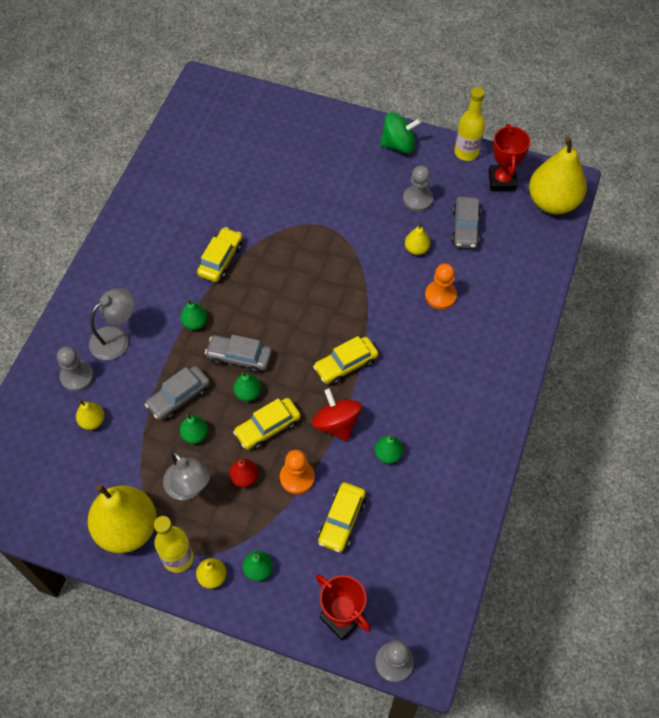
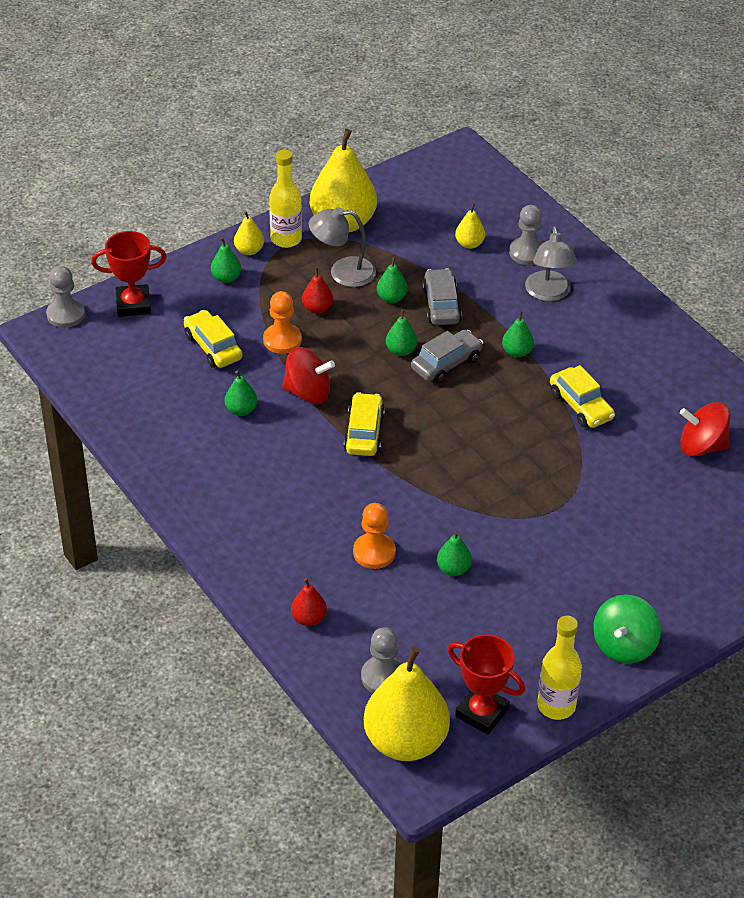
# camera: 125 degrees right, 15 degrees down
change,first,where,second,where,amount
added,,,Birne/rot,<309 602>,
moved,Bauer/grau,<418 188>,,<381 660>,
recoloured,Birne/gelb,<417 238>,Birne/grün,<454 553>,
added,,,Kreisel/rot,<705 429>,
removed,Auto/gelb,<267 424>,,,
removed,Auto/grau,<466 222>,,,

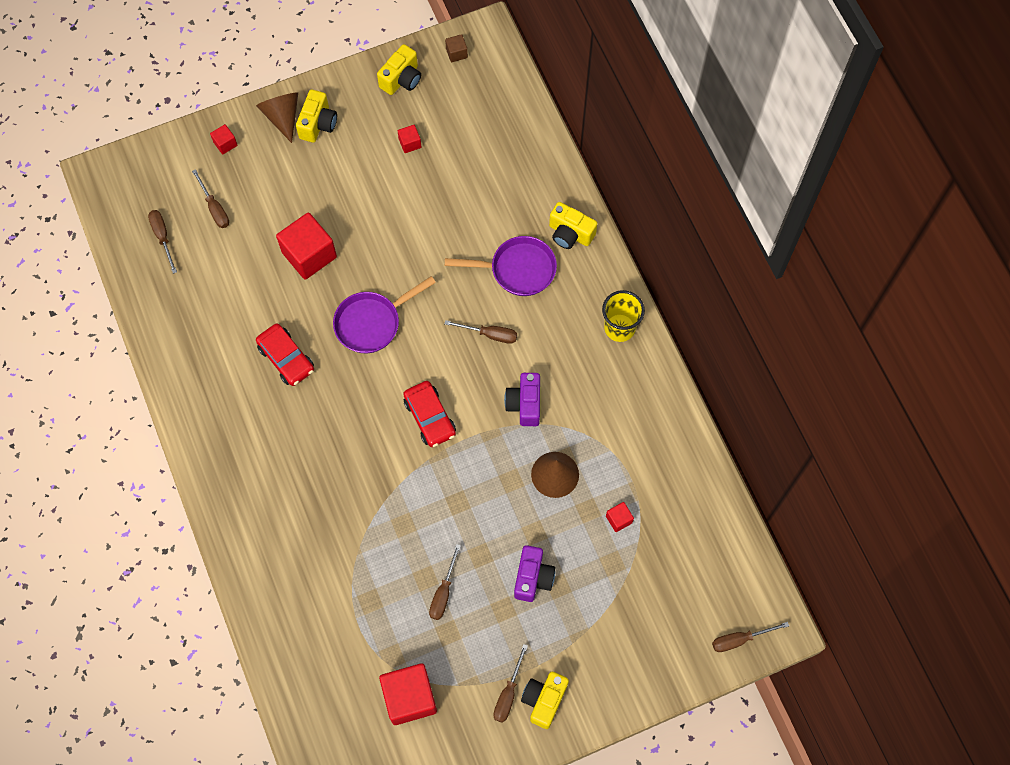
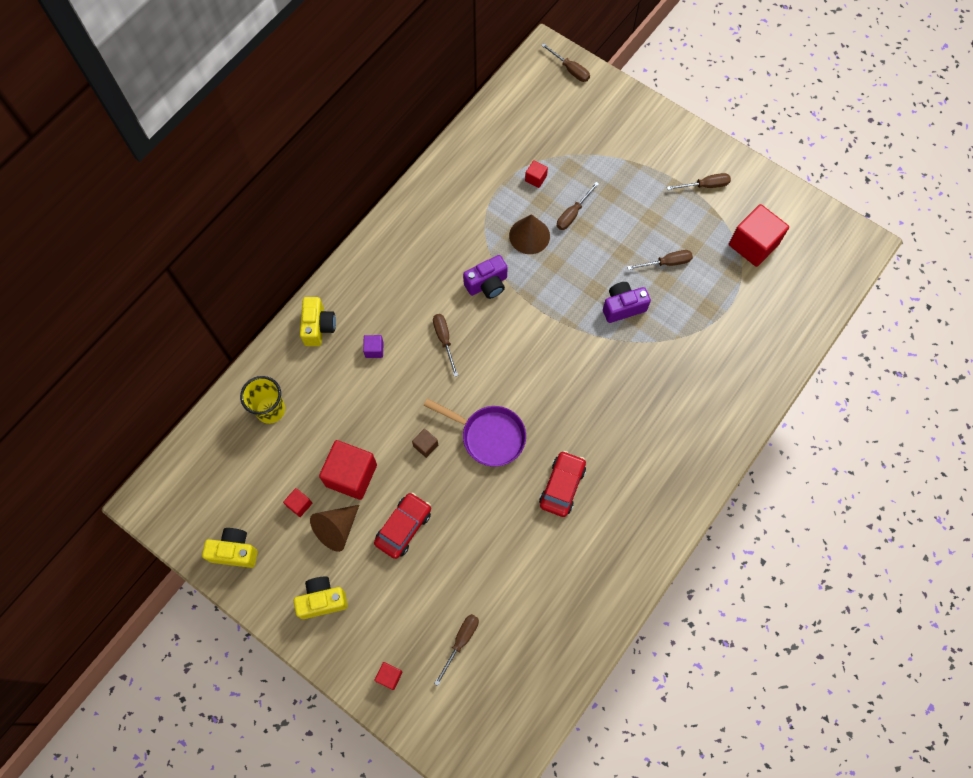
# camera: 120 degrees left, 0 degrees up
change,first,where,second,where,amount
moved,Becher/gelb,<623 316>,,<262 400>,
moved,Kegel/braun,<277 117>,,<334 528>,
moved,Kubus/rot,<306 246>,,<348 470>,
replaced,Pfanne/lila,<501 266>,Kubus/lila,<373 346>,
moved,Auto/rot,<429 414>,,<402 525>,
moved,Kubus/braun,<456 48>,,<425 443>,
moved,Schraubenzieher/braun,<162 242>,,<578 206>,
moved,Kamera/lila,<534 573>,,<627 302>,
removed,Kamera/gelb,<545 700>,,,

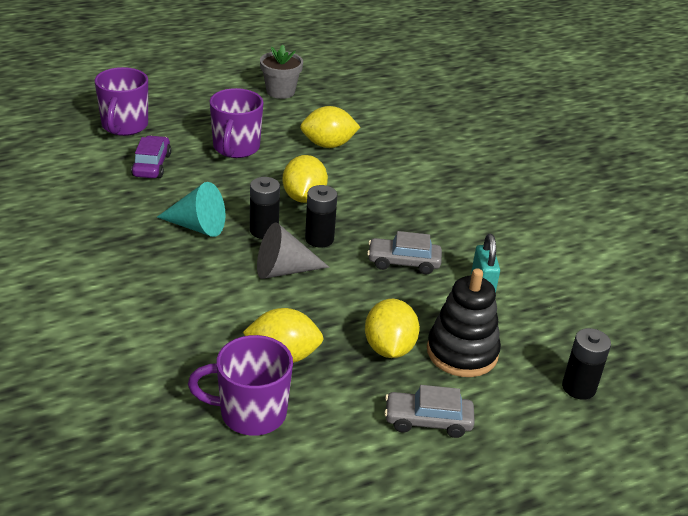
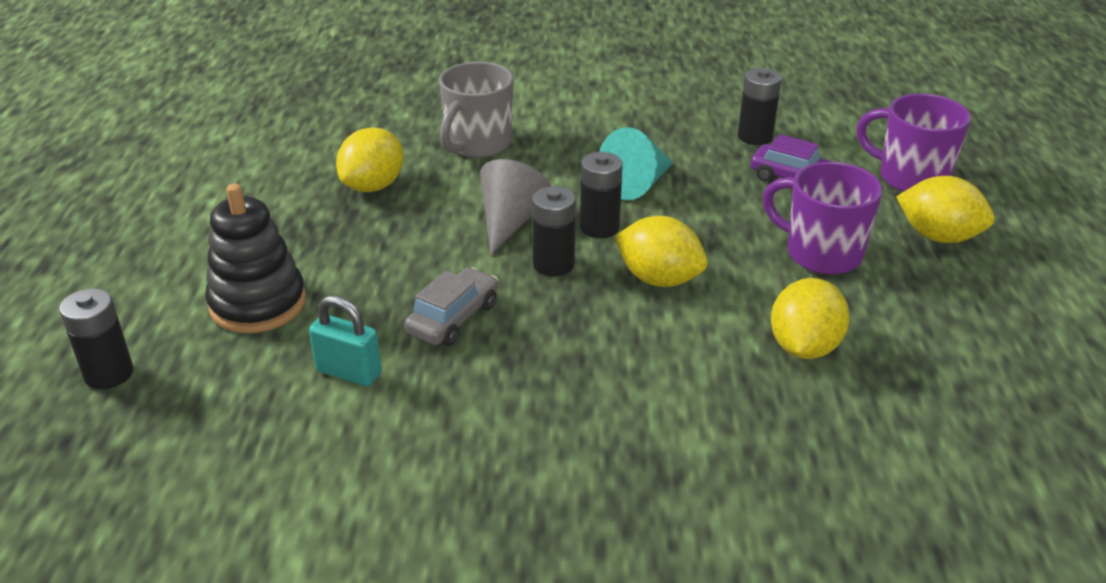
# camera: 120 degrees right, 0 degrees up
change,first,where,second,where,amount
added,,,Tasse/grau,<476 110>,
added,,,Batterie/schwarz,<760 106>,
moved,Zitrone/gelb,<392 328>,,<945 209>,
removed,Tasse/lila,<240 385>,,,
removed,Blumentopf/grau,<281 72>,,,
removed,Auto/grau,<429 411>,,,

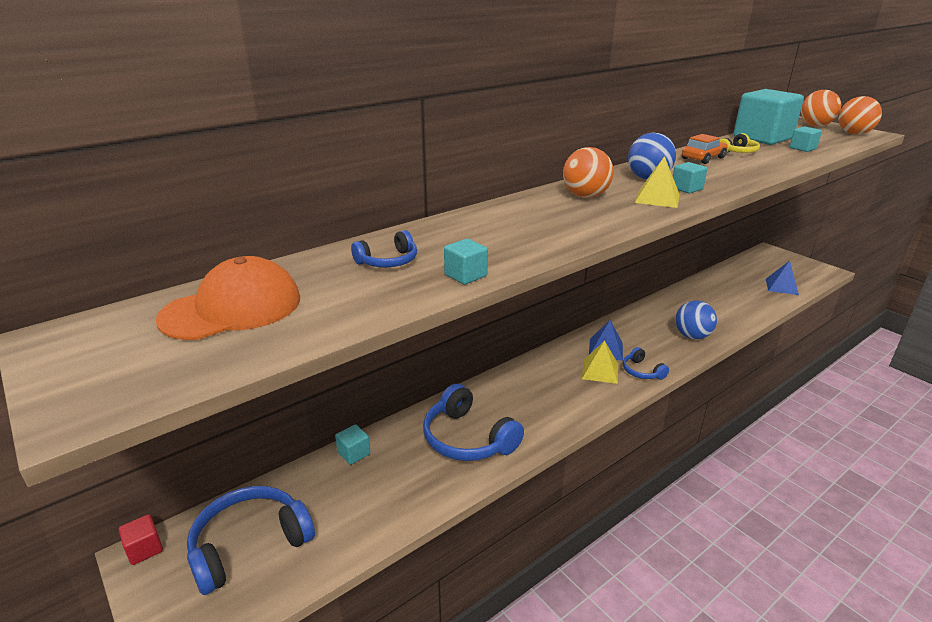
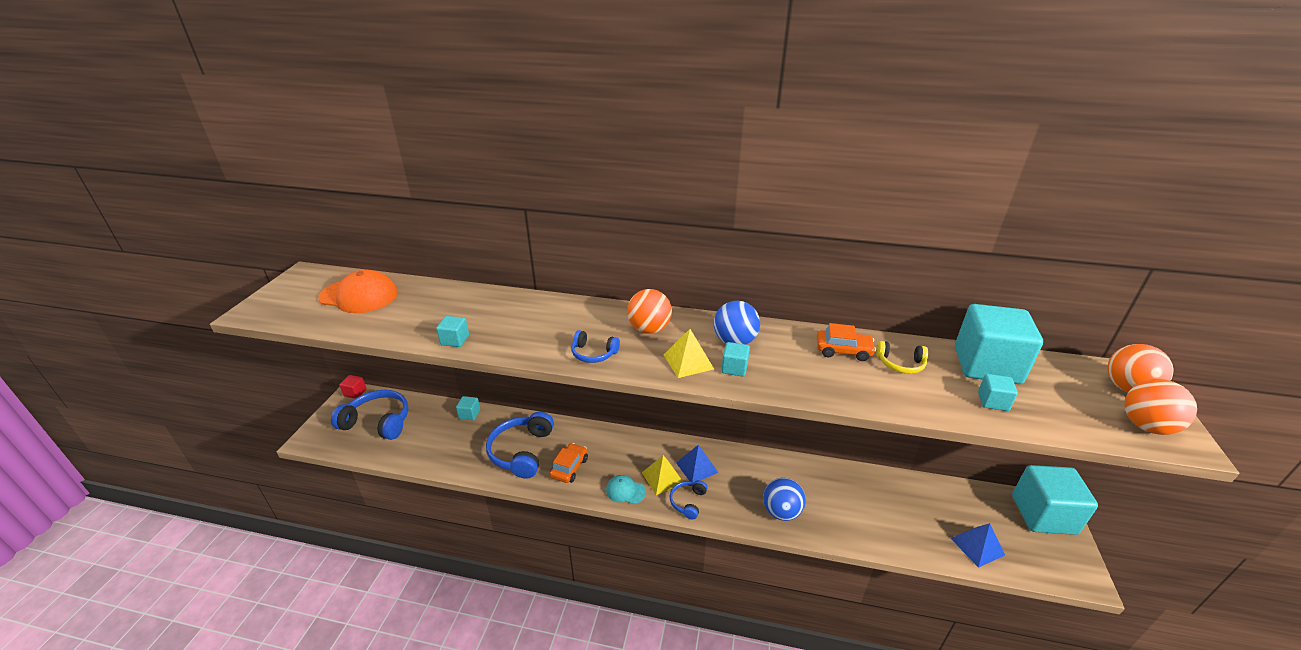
# camera: 50 degrees right, 5 degrees up
change,first,where,second,where,amount
added,,,Auto/orange,<569 463>,
moved,Kopfhörer/blau,<384 248>,,<595 346>,
added,,,Kappe/türkis,<626 489>,
added,,,Kubus/türkis,<1055 500>,

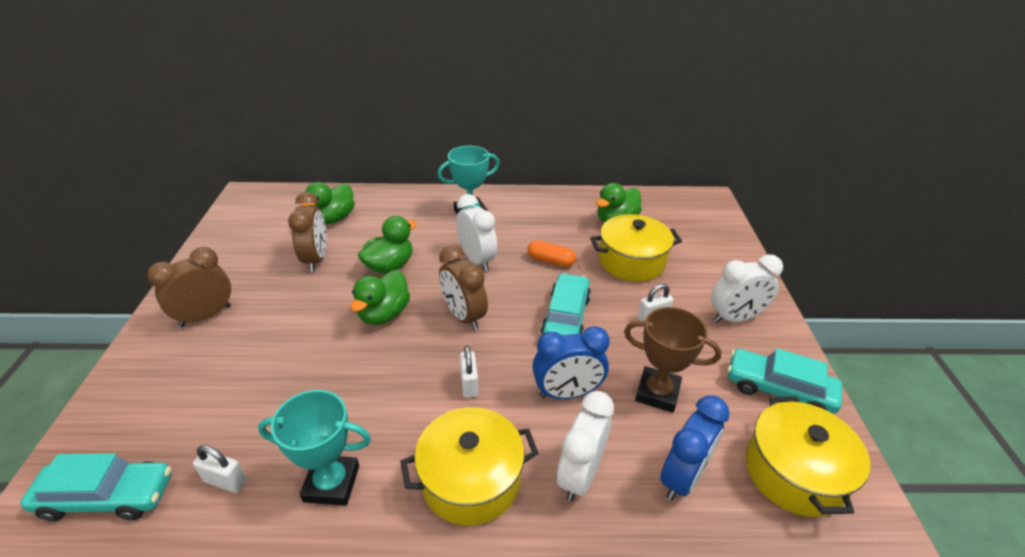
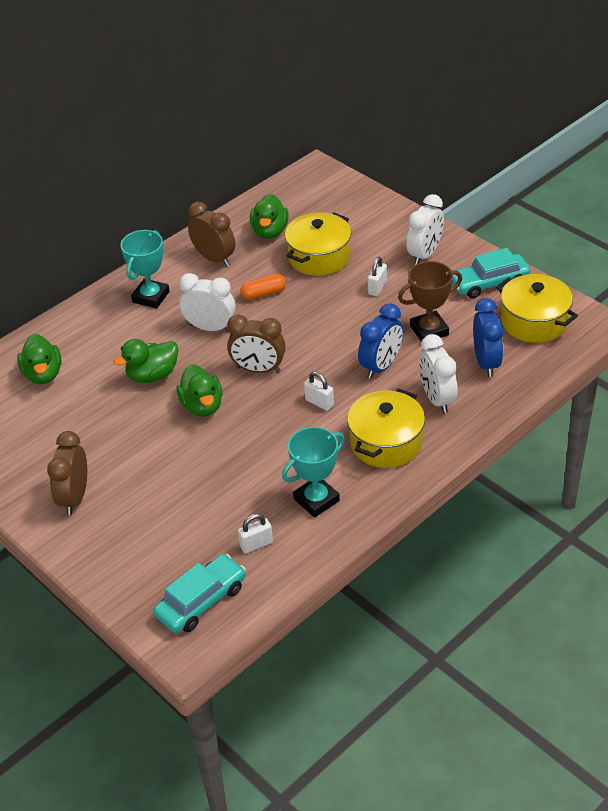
# camera: 40 degrees left, 5 degrees up
change,first,where,second,where,amount
turned,Ente/grün,<387 244>,,<145 361>,120 degrees counterclockwise
moved,Wecker/braun,<307 232>,,<211 234>,
removed,Auto/türkis,<566 304>,,,

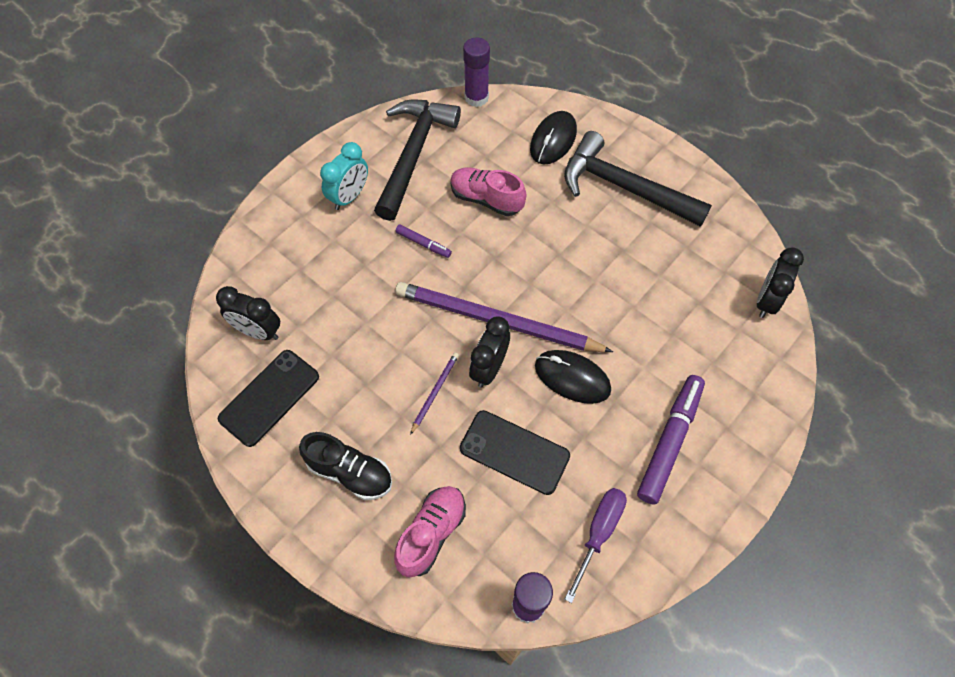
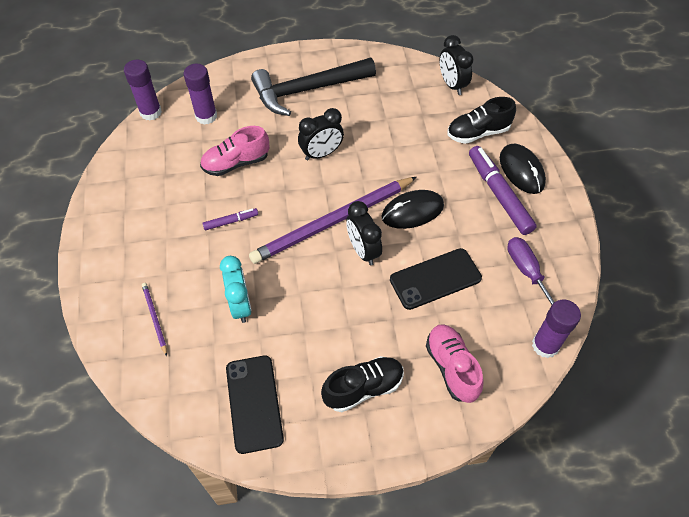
# camera: 50 degrees left, 5 degrees down
change,first,where,second,where,amount
moved,Bleistift/lila,<434 394>,,<154 319>,
added,,,Klebestift/lila,<200 94>,
moved,Wecker/türkis,<344 176>,,<236 289>,
moved,Wecker/schwarz,<248 313>,,<321 134>,
added,,,Schuh/schwarz,<482 120>,
moved,Computermaus/schwarz,<553 138>,,<523 169>,
removed,Hammer/schwarz,<417 160>,,,

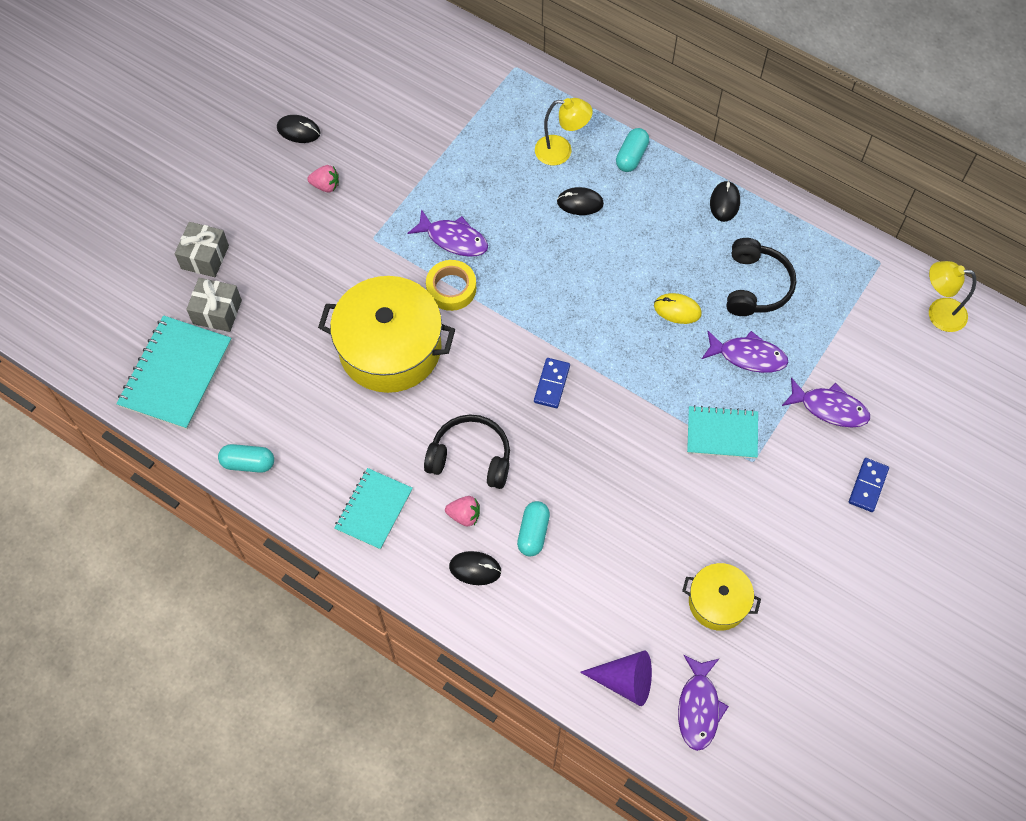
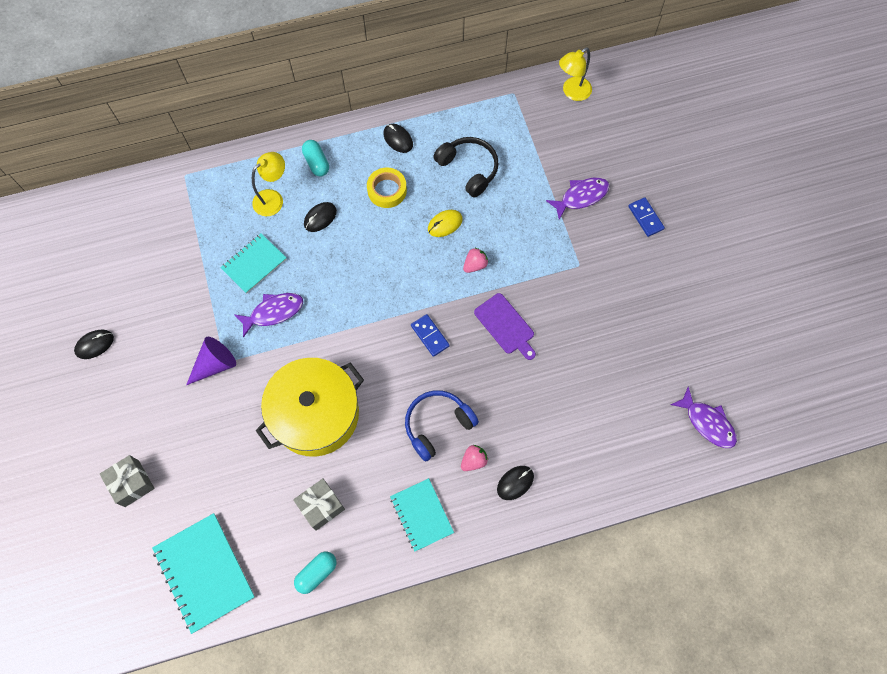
# camera: 50 degrees left, 5 degrees up
change,first,where,second,where,amount
moved,Kegel/lila,<616 678>,,<211 361>,
moved,Notizbuch/türkis,<722 432>,,<253 263>,
moved,Geschenk/grau,<214 305>,,<319 505>,
moved,Klebeband/gelb,<451 285>,,<387 187>,
recoloured,Kopfhörer/schwarz,<467 451>,Kopfhörer/blau,<442 426>,
moved,Erdbeere/rosa,<323 179>,,<476 260>,
added,,,Schneidebrett/lila,<505 326>,
removed,Kapsel/türkis,<533 528>,,,
removed,Kochtopf/gelb,<721 597>,,,
removed,Fisch/lila,<745 352>,,,

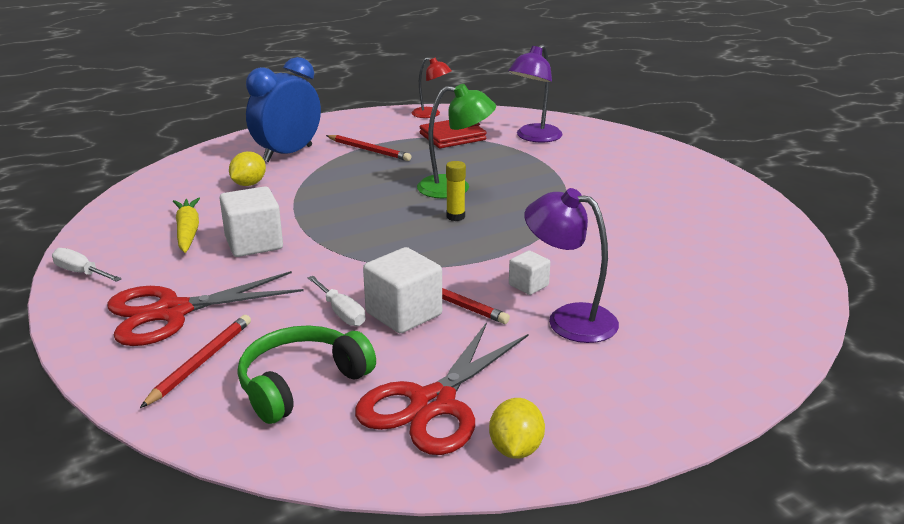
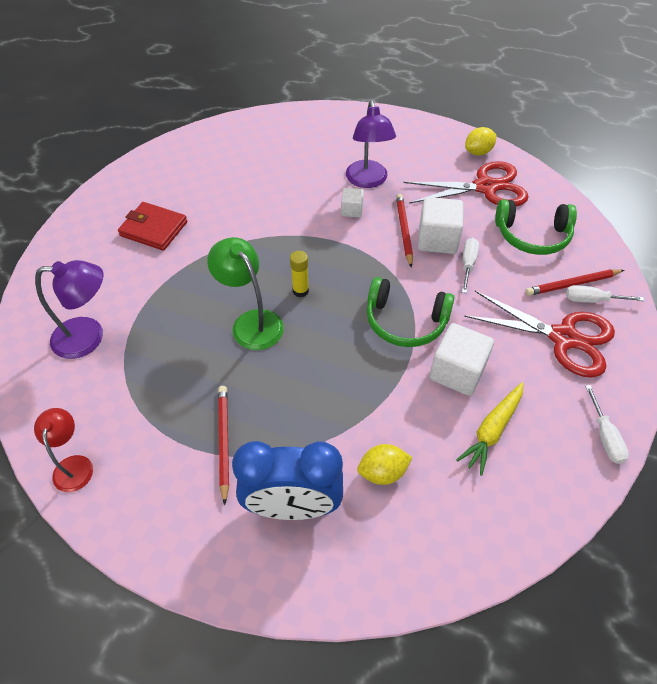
# camera: 130 degrees left, 25 degrees up
change,first,where,second,where,amount
moved,Geldbörse/rot,<453 134>,,<152 226>,
added,,,Kopfhörer/grün,<411 312>,
added,,,Schraubenzieher/weiß,<605 294>,

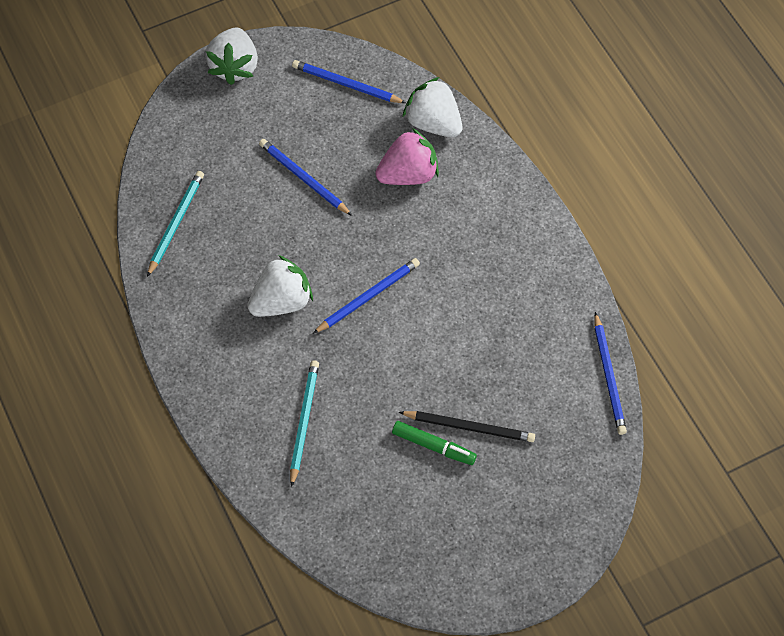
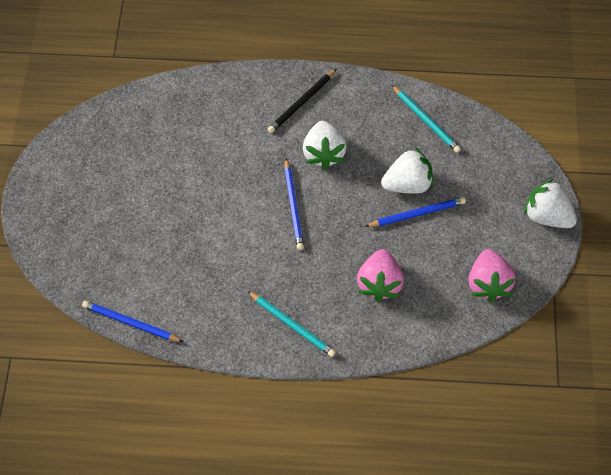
# camera: 120 degrees right, 0 degrees up
change,first,where,second,where,amount
moved,Bleistift/türkis,<304 423>,,<291 324>,
moved,Bleistift/schwarz,<467 426>,,<301 101>,
moved,Erdbeere/weiß,<432 107>,,<407 171>,
replaced,Bleistift/blau,<349 81>,Erdbeere/rosa,<492 275>,
removed,Filzstift/grün,<434 443>,,,

